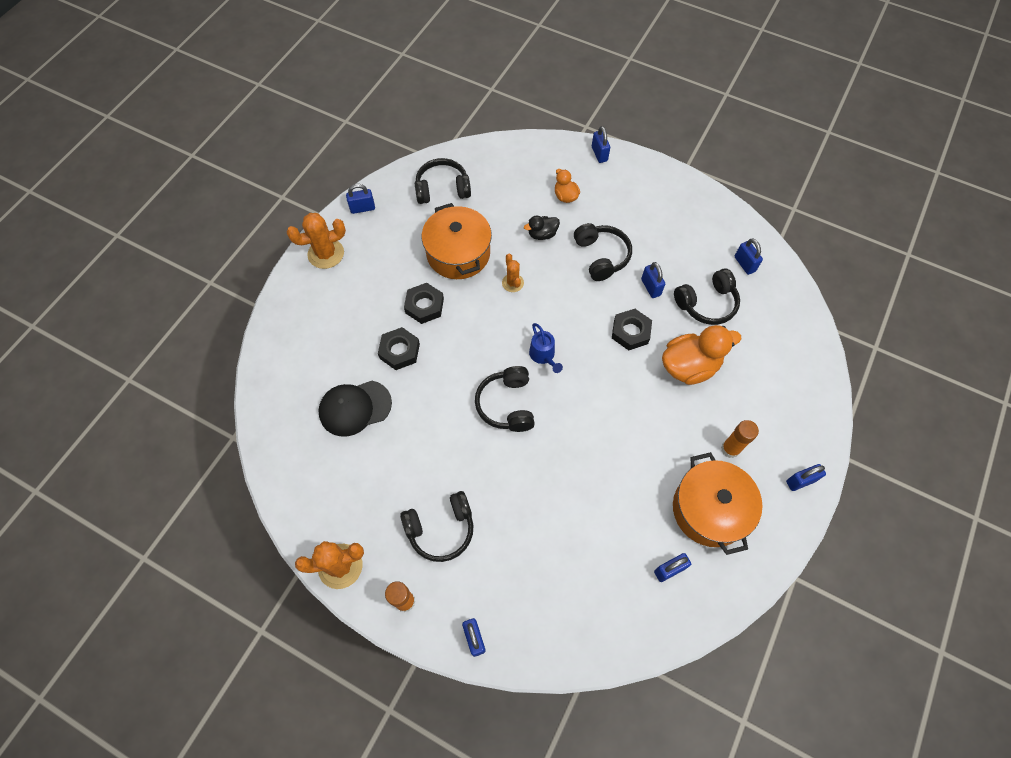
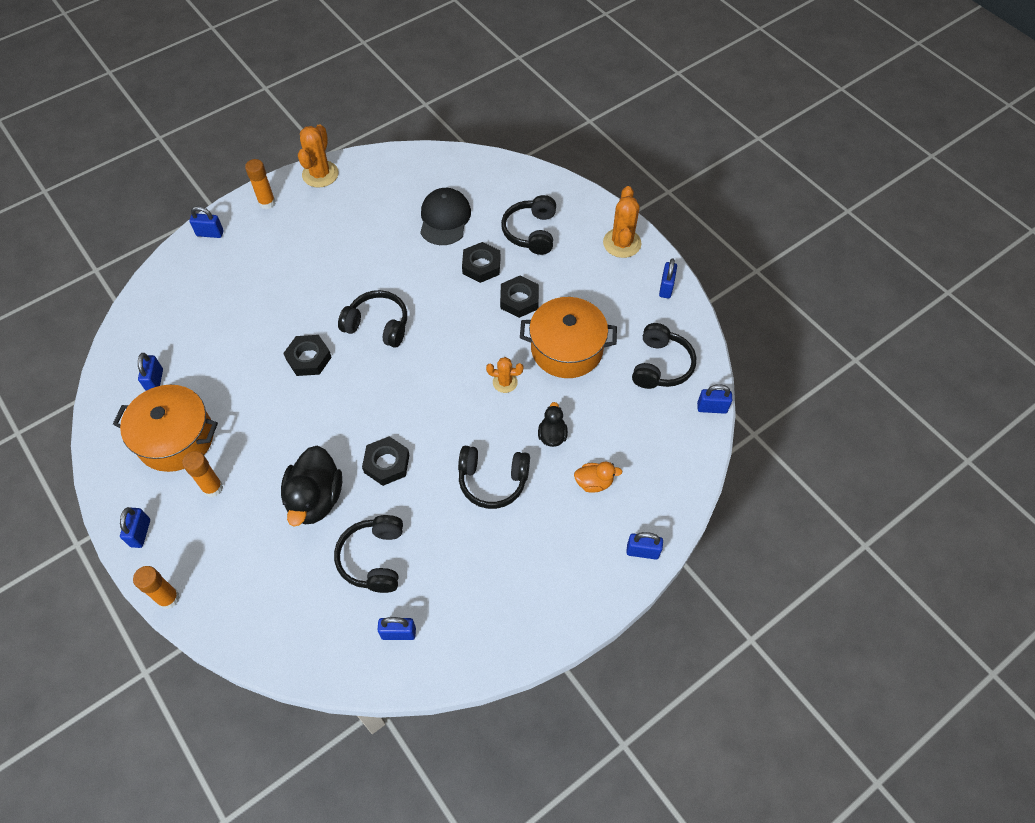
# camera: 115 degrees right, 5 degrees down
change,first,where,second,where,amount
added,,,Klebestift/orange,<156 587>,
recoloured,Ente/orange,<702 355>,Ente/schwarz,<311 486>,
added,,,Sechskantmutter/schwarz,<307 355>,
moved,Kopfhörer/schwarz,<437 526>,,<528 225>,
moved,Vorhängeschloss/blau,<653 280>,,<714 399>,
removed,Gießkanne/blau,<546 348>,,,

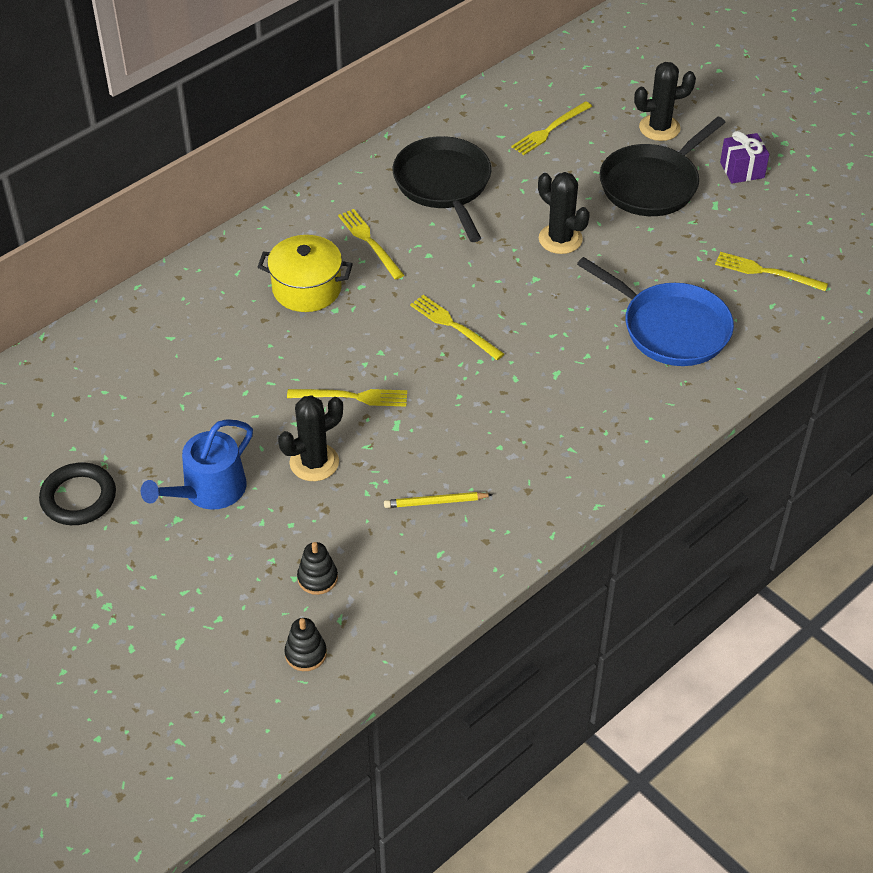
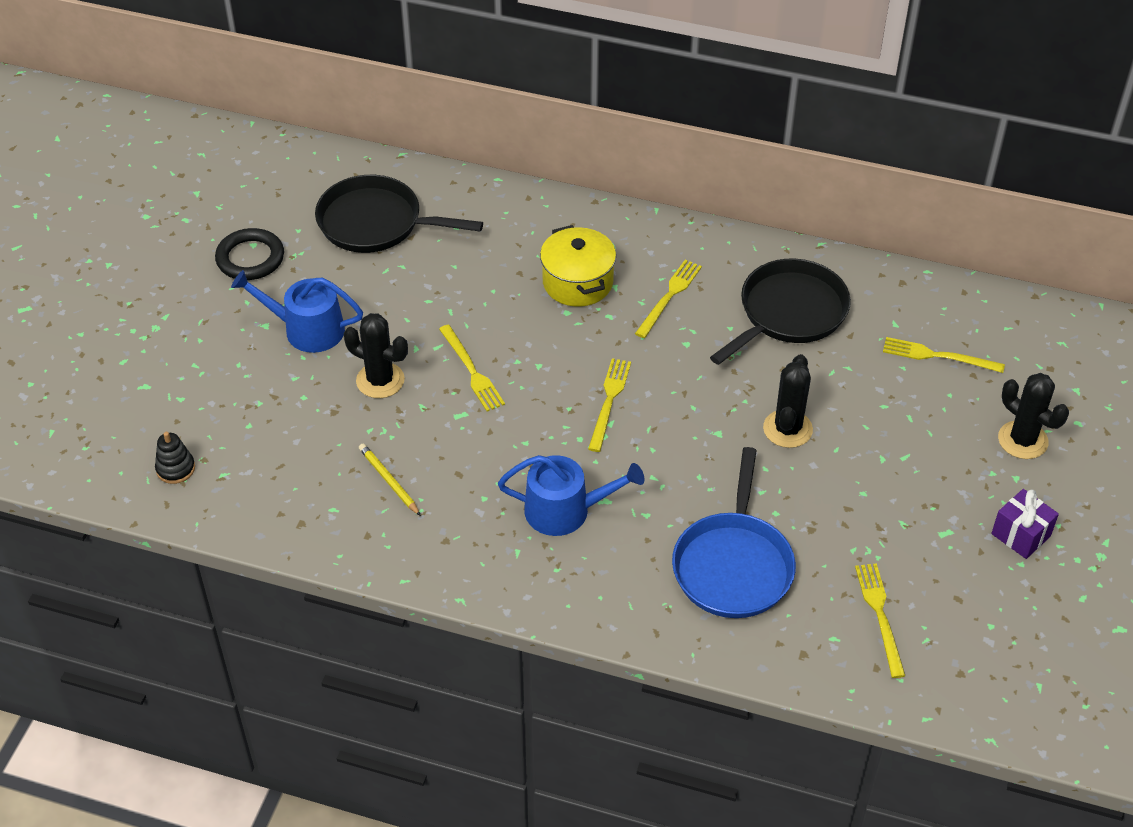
# camera: 60 degrees right, 0 degrees up
change,first,where,second,where,amount
moved,Pfanne/schwarz,<663 166>,,<399 214>,
added,,,Gießkanne/blau,<571 495>,
removed,Stapelspielzeug/schwarz,<317 568>,,,

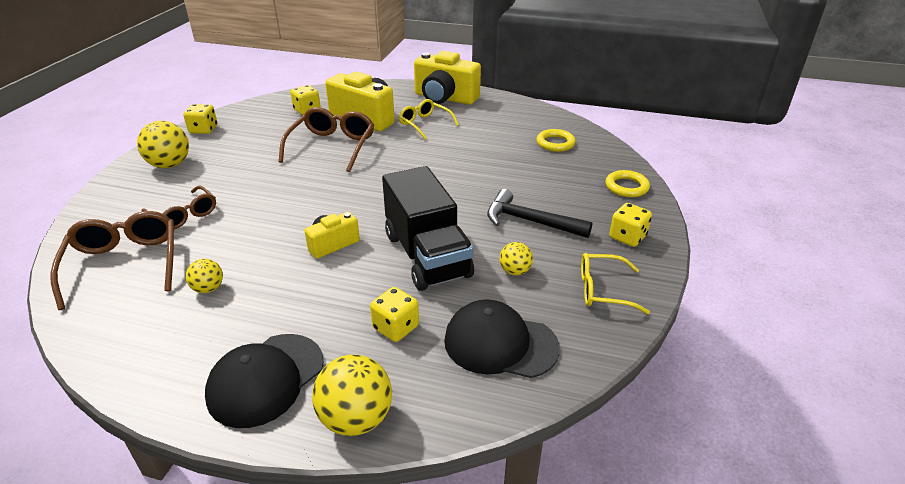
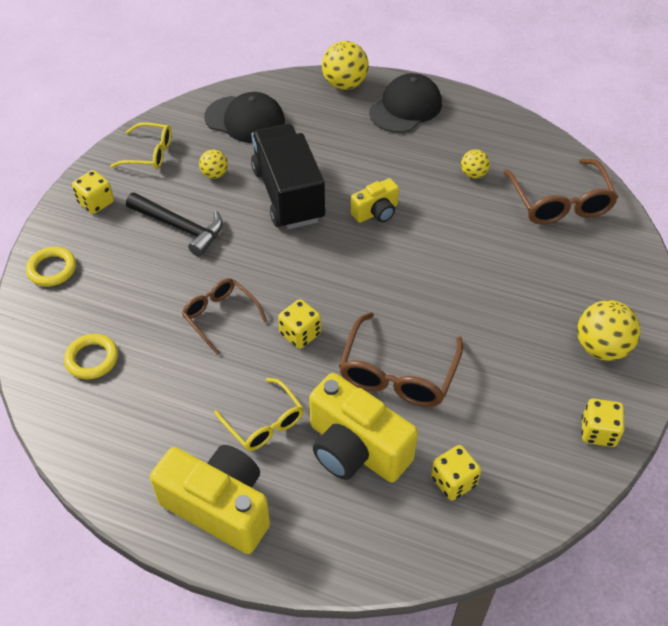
# camera: 175 degrees left, 15 degrees up
change,first,where,second,where,amount
moved,Brille/braun,<179 207>,,<225 316>,
moved,Spielwürfel/gelb,<394 314>,,<299 324>,

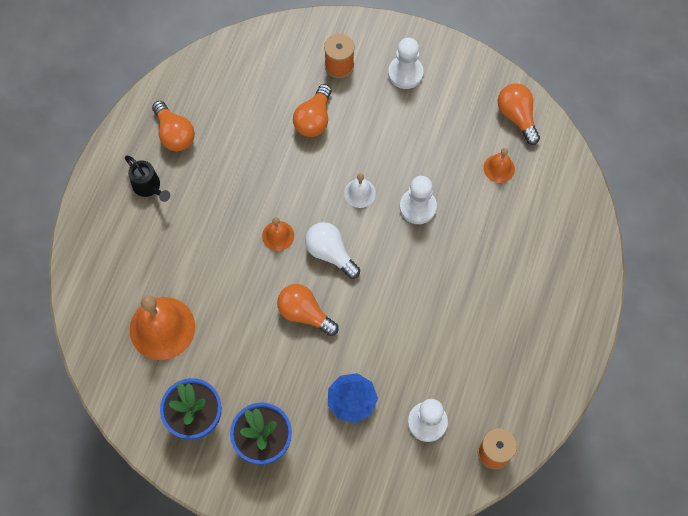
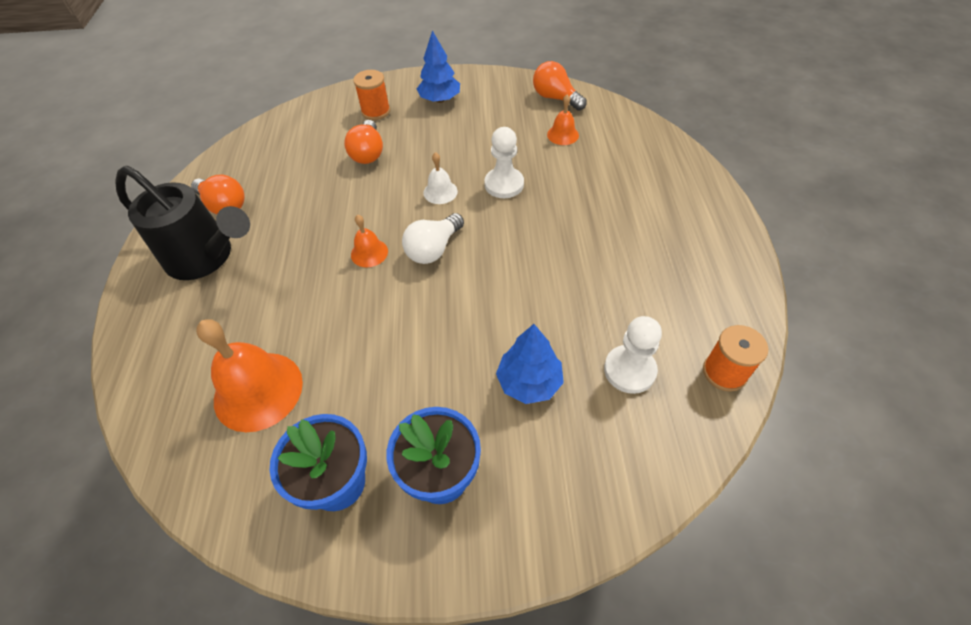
# camera: 20 degrees left, 15 degrees down
change,first,where,second,where,amount
resized,Gießkanne/schwarz,<147 178>,,<182 223>,x2.02
turned,Glühbirne/weiß,<332 250>,,<433 238>,75 degrees counterclockwise
replaced,Bauer/weiß,<406 63>,Baum/blau,<438 66>,
removed,Glühbirne/orange,<308 310>,,,

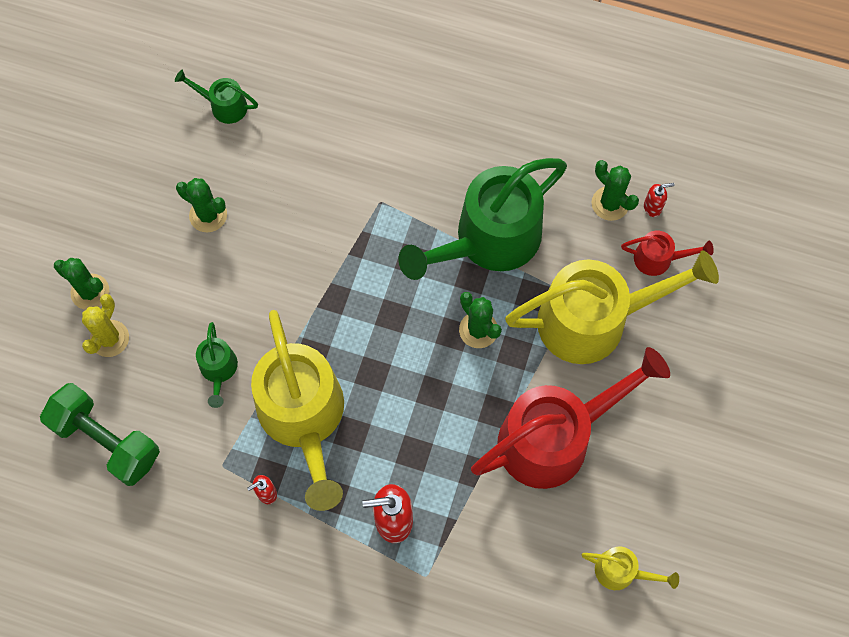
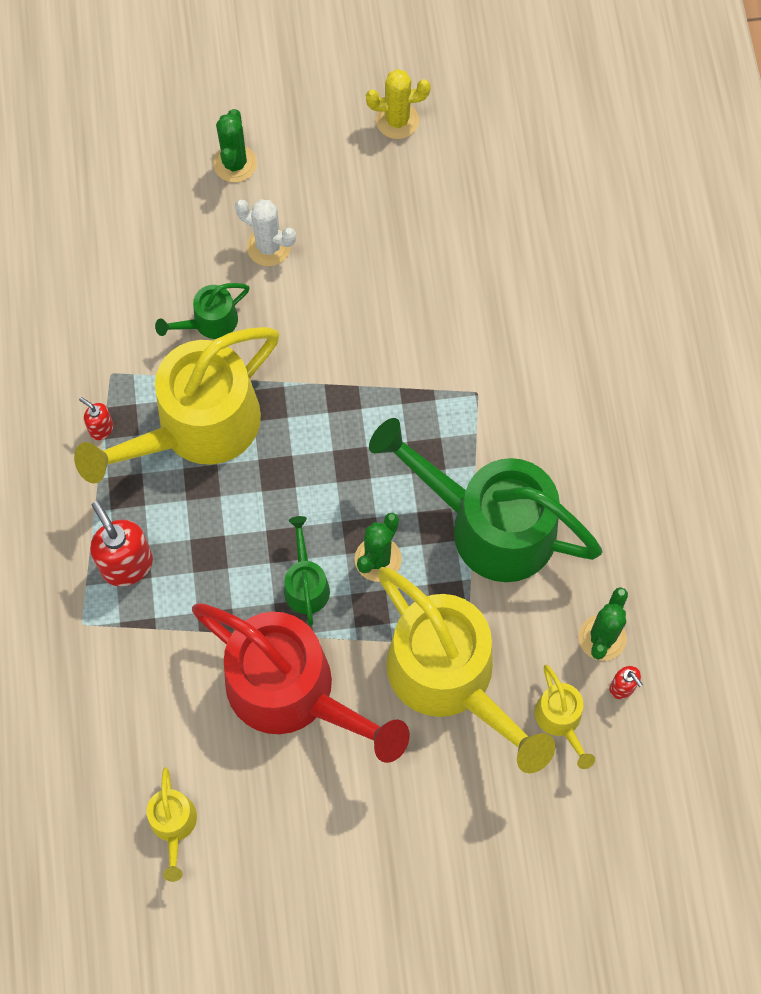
# camera: 65 degrees right, 0 degrees up
change,first,where,second,where,amount
added,,,Kaktus/weiß,<265 232>,
moved,Gießkanne/grün,<216 97>,,<307 571>,
moved,Kaktus/gelb,<105 325>,,<398 104>,
recoloured,Gießkanne/rot,<667 253>,Gießkanne/gelb,<565 717>,
removed,Hantel/grün,<100 434>,,,
removed,Kaktus/grün,<201 205>,,,

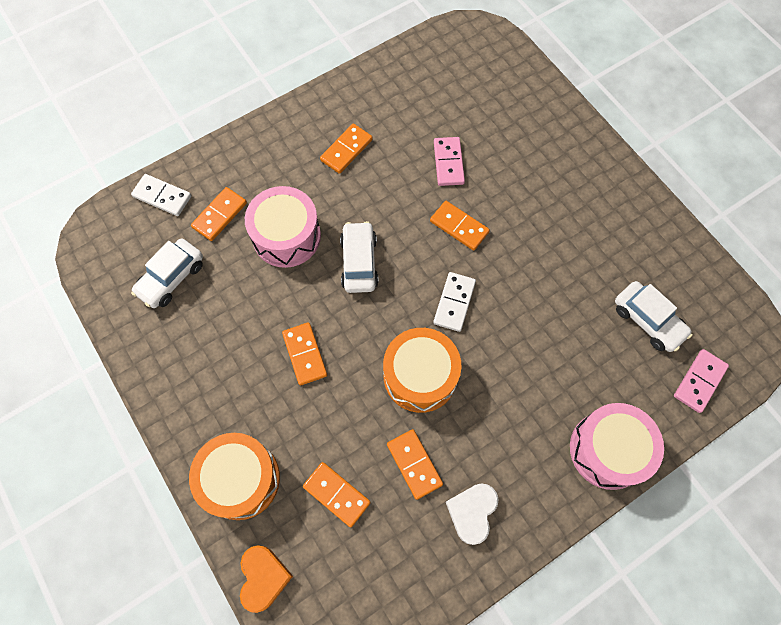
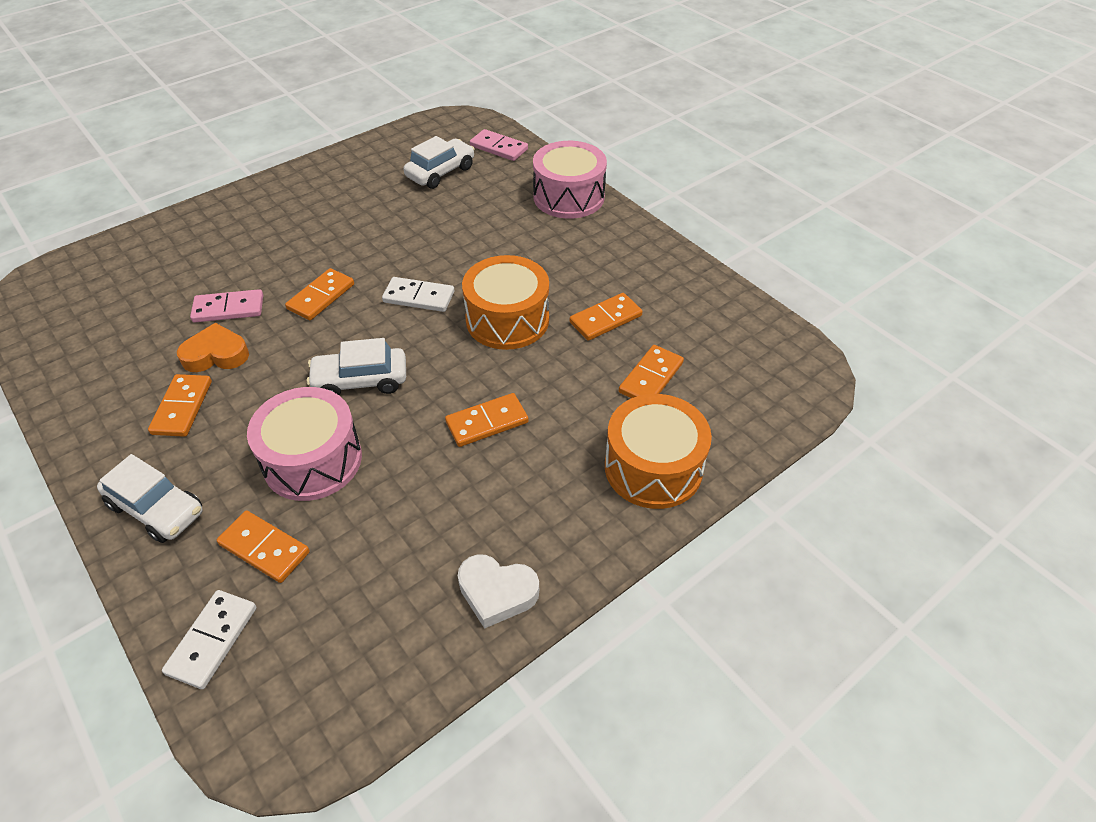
# camera: 95 degrees left, 20 degrees down
change,first,where,second,where,amount
moved,Auto/weiß,<167 273>,,<150 498>,
turned,Dominostein/orange,<346 149>,,<180 405>,60 degrees clockwise
moved,Herz/orange,<266 579>,,<213 347>,
moved,Herz/weiß,<472 514>,,<498 591>,

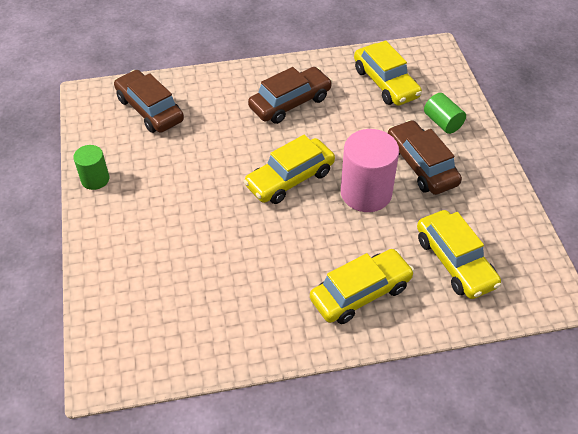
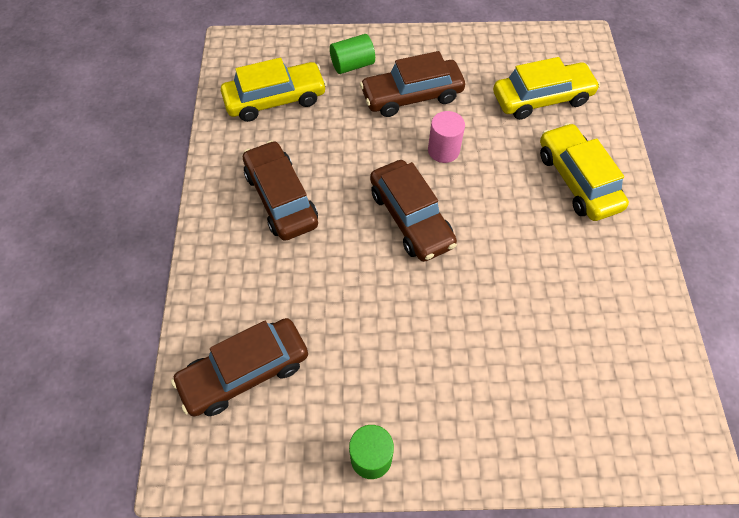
# camera: 80 degrees left, 10 degrees up
change,first,where,second,where,amount
recoloured,Auto/gelb,<289 169>,Auto/braun,<413 211>,
resized,Vollzylinder/rosa,<370 170>,,<446 137>,x0.56

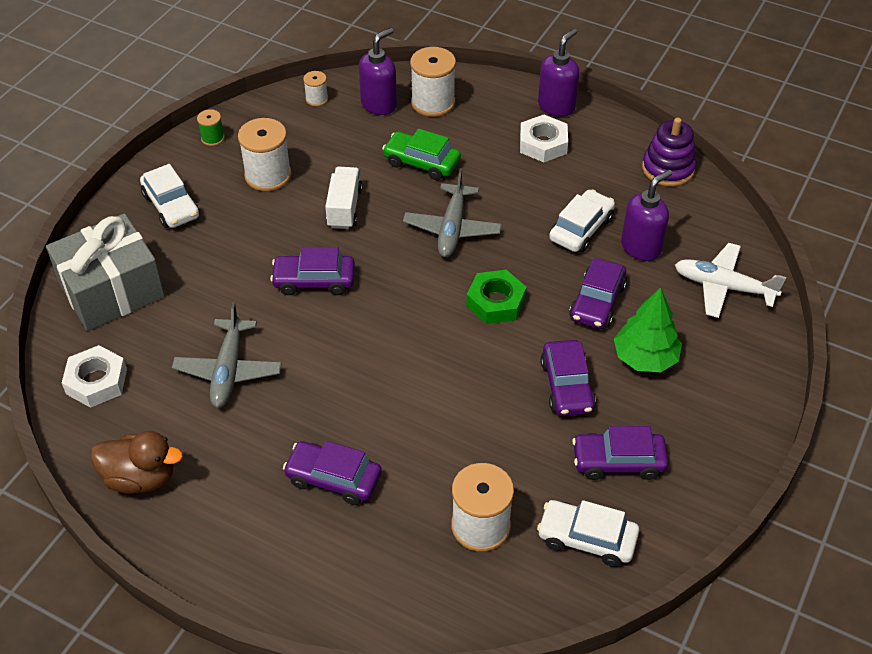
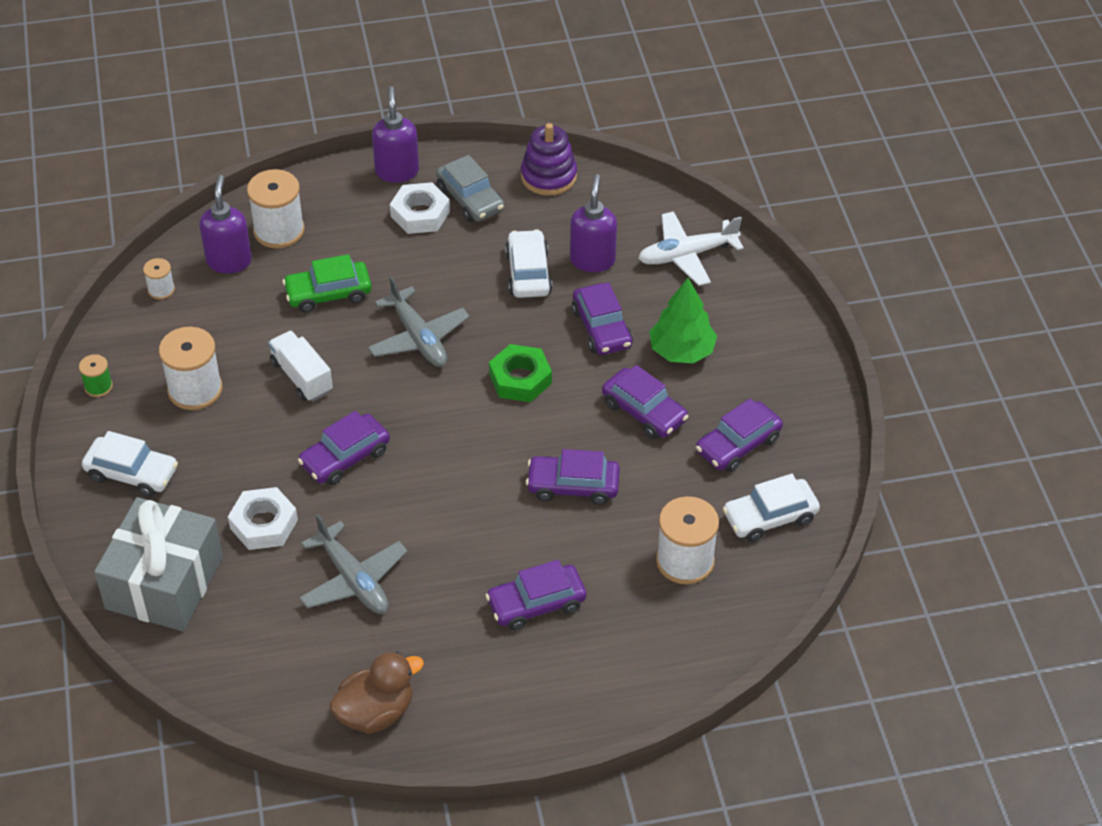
# camera: 40 degrees left, 0 degrees up
change,first,where,second,where,amount
moved,Sechskantmutter/weiß,<94 376>,,<263 518>,
added,,,Auto/grau,<470 188>,
added,,,Auto/lila,<573 477>,

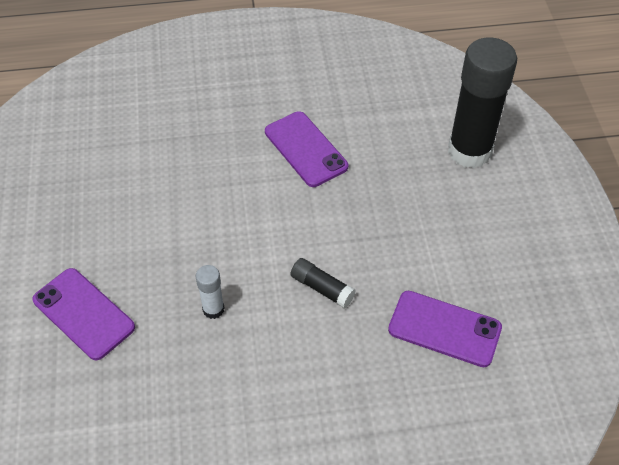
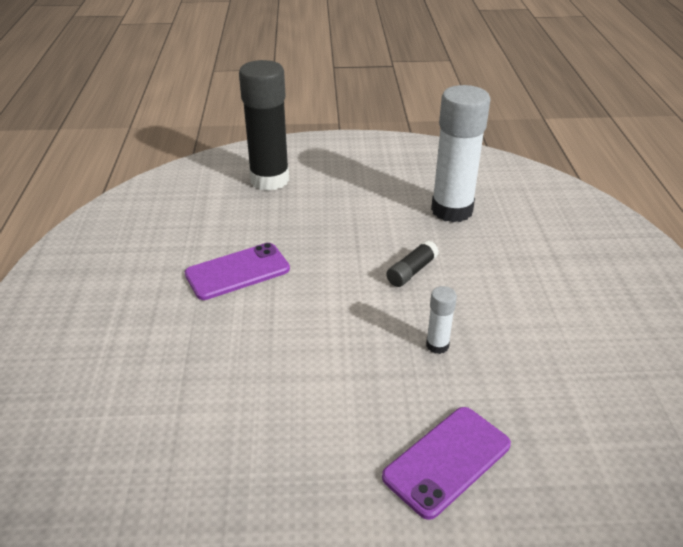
# camera: 85 degrees left, 15 degrees down
change,first,where,second,where,amount
replaced,Handy/lila,<445 329>,Klebestift/weiß,<461 154>,

